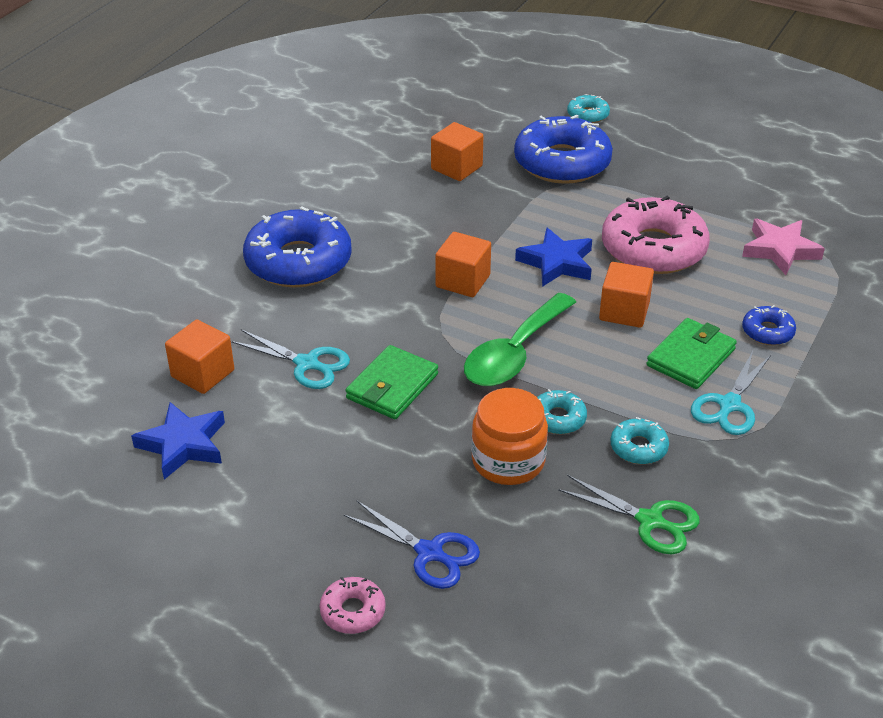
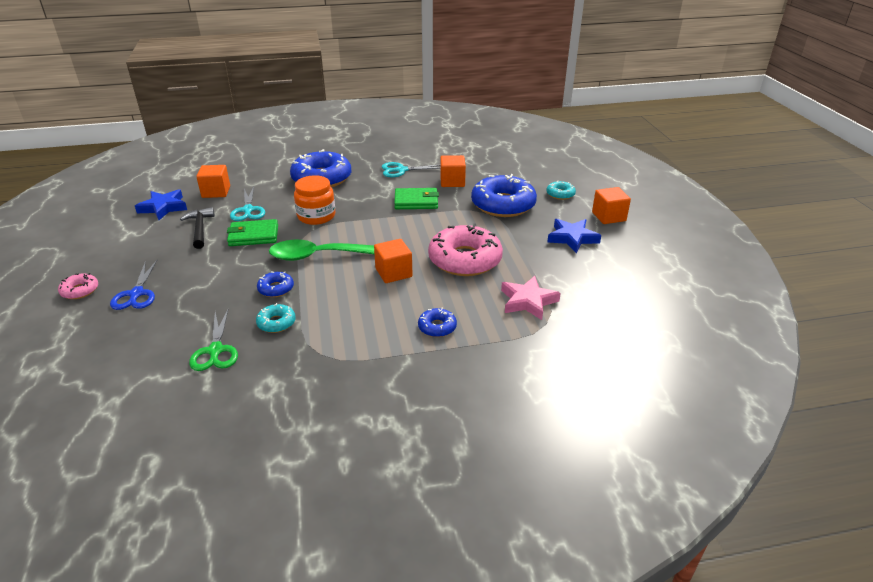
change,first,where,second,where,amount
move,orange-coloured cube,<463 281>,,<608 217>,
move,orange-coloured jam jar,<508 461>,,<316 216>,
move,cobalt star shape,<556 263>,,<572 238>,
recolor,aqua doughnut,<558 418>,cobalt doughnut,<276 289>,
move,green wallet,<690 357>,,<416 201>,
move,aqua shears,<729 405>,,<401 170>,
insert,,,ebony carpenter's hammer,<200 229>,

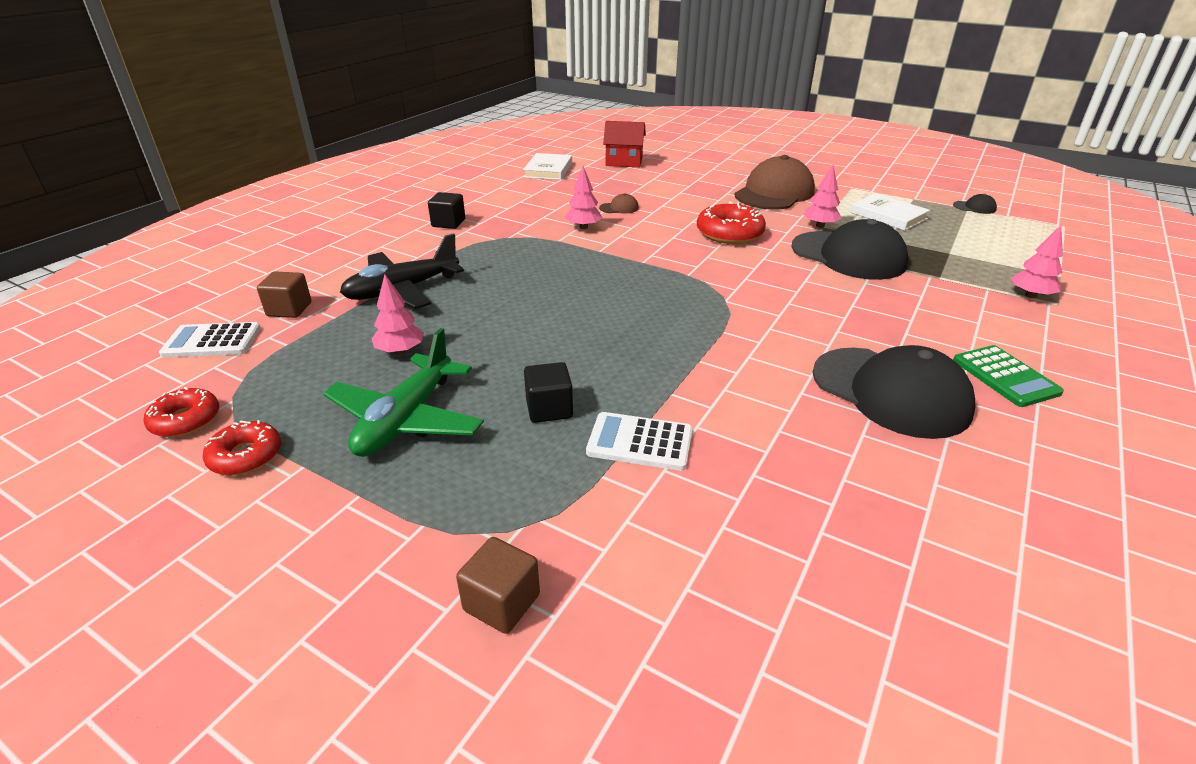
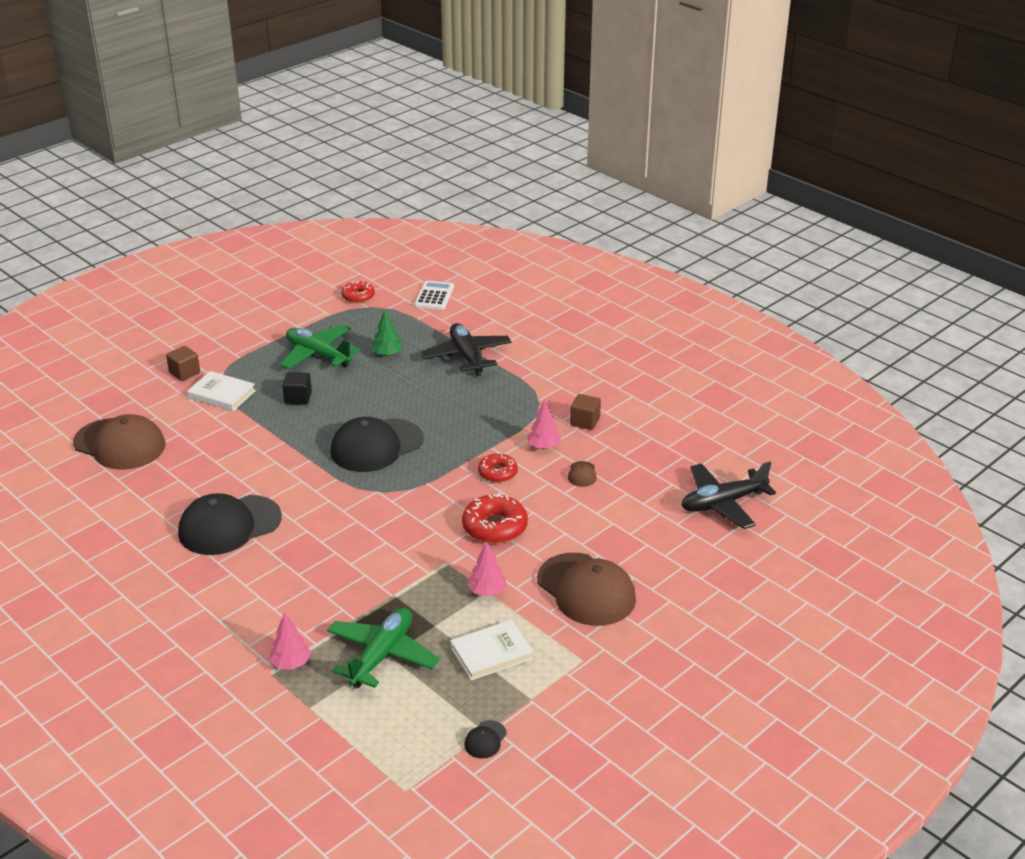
change,first,where,second,where,amount
move,scarlet doughnut,<246 456>,,<497 473>,
move,brown cube,<289 309>,,<585 421>,
recolor,rosy tree,<400 351>,green tree,<387 354>,
delete,ebony cube,<448 223>,,,
move,pure white book,<548 170>,,<222 394>,
delete,pure white pocket calculator,<640 442>,,,
replace,scarlet toy house,<624 162>,ebony aeroplane,<722 503>,
move,ebony cap,<848 256>,,<376 446>,
delete,green pocket calculator,<1005 376>,,,
insert,,,brown cap,<120 444>,
insert,,,green aeroplane,<382 655>,

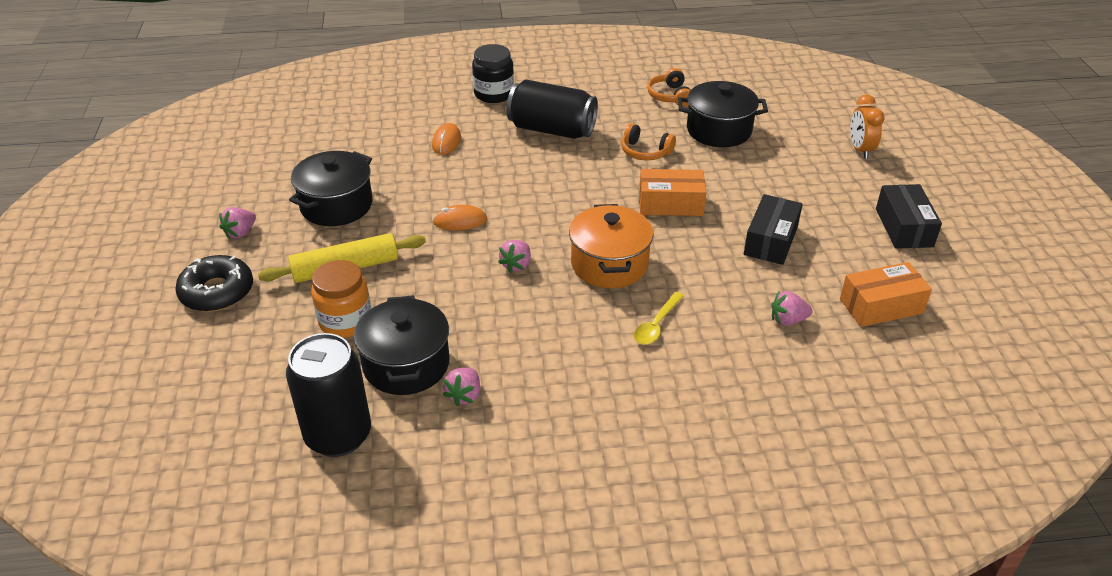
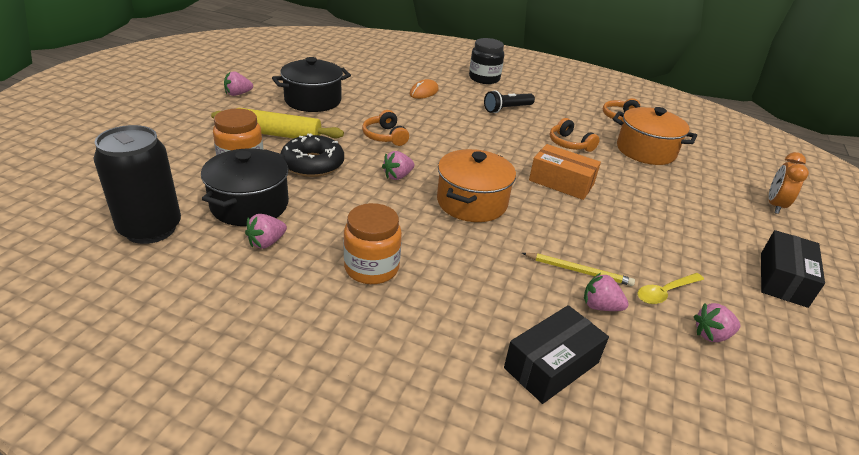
change,first,where,second,where,amount
move,ebony doughnut,<217 292>,,<313 164>,
replace,orange-coloured PC mouse,<460 221>,orange-coloured over-ear headphones,<385 136>,
replace,ebony soda can,<552 129>,ebony pocket torch,<507 109>,
move,golden tablespoon,<656 325>,,<665 292>,
recolor,ebony stockpot,<719 130>,orange-coloured stockpot,<645 151>,
move,ebony package,<771 240>,,<551 365>,
replace,orange-coloured package,<881 306>,rosy strawberry,<711 335>,
insert,,,orange-coloured jam jar,<371 268>,
insert,,,golden pencil,<578 271>,

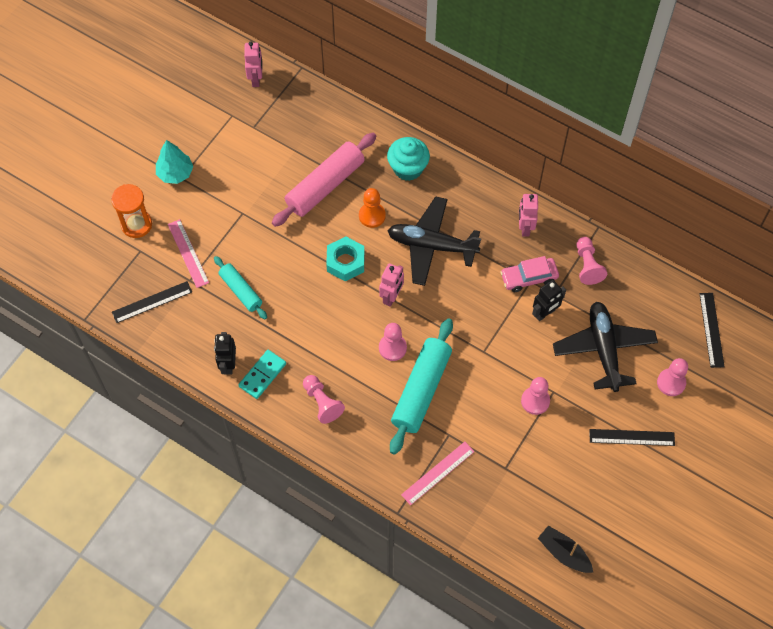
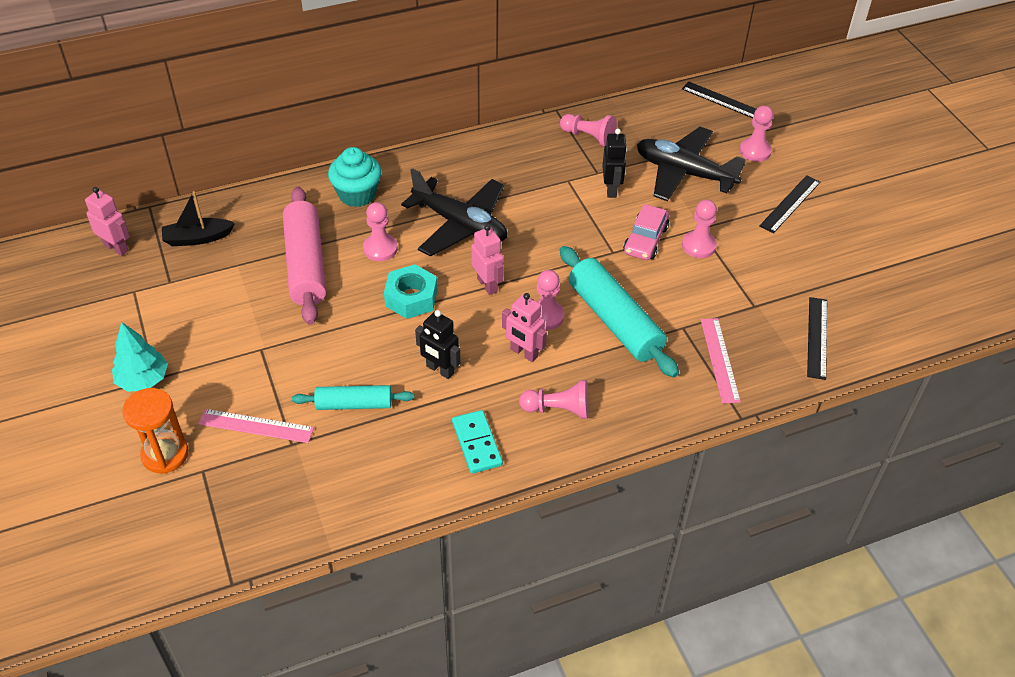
change,first,where,second,where,amount
move,ebony straightedge,<152 302>,,<817 337>,
move,ebony toy robot,<228 364>,,<440 370>,
recolor,orange-coloured pawn,<372 216>,rosy pawn,<380 249>,
rotate,ebony aeroplane,<431 245>,,<460 225>,105 degrees counterclockwise
move,rosy toy car,<529 278>,,<645 240>,
move,rosy toy robot,<525 227>,,<524 353>,
move,ebony boat,<564 553>,,<197 238>,

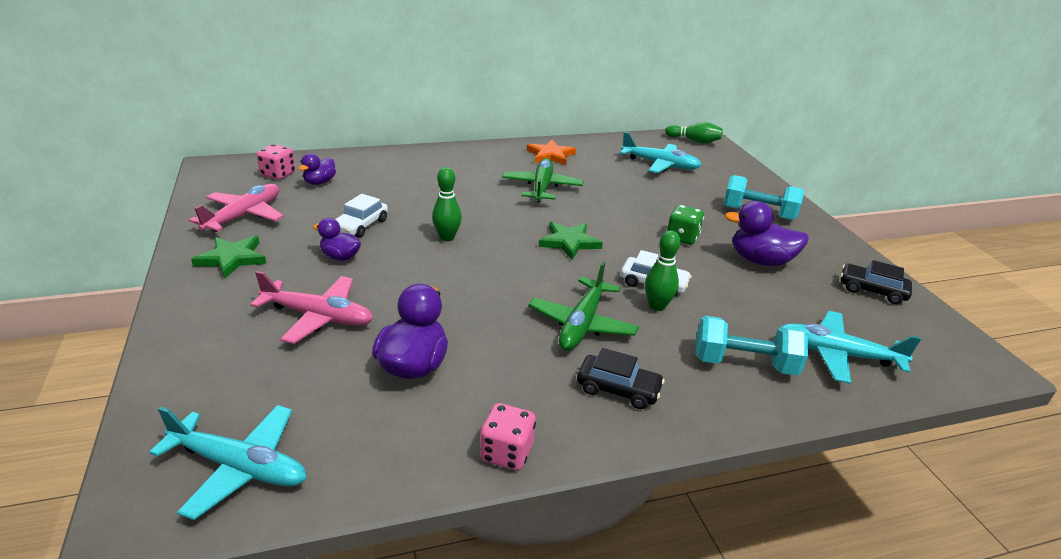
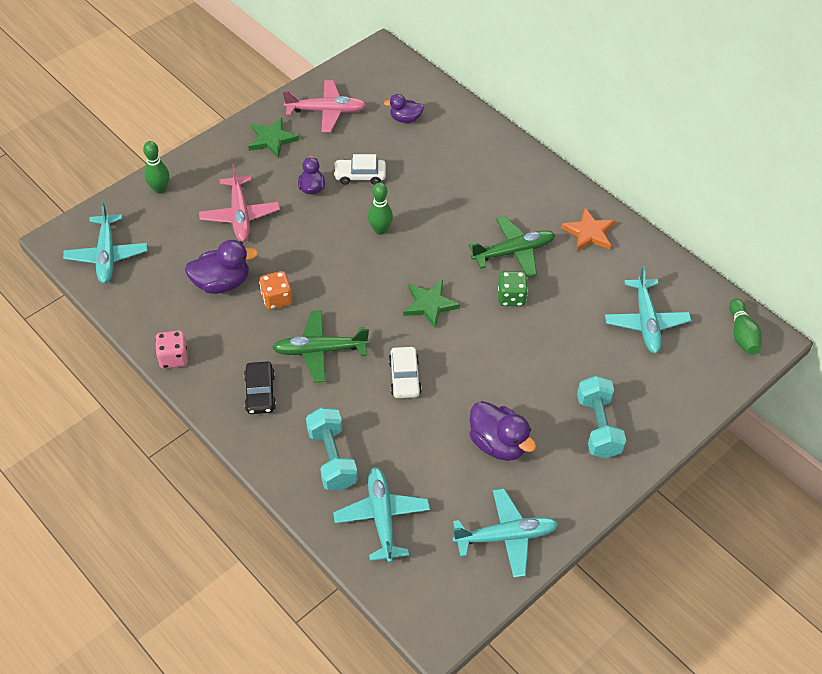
change,first,where,second,where,amount
delete,rosy game die,<278 174>,,,
move,green tenpin,<657 306>,,<160 189>,
move,green game die,<682 237>,,<511 297>,
rotate,purple toy duck,<760 261>,,<498 444>,150 degrees clockwise
replace,ebony toy car,<872 290>,aqua aeroplane,<505 537>,
insert,,,orange-coloured game die,<277 299>,

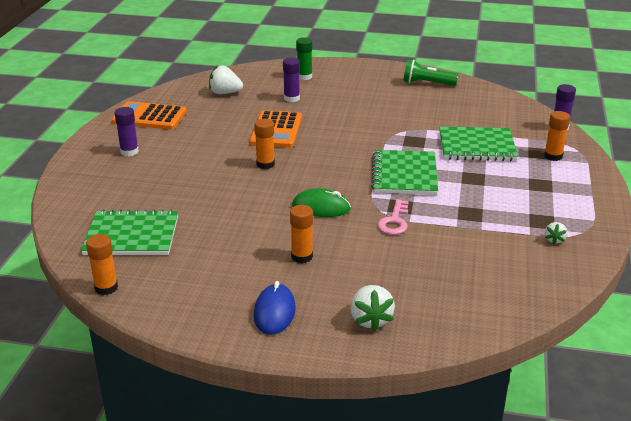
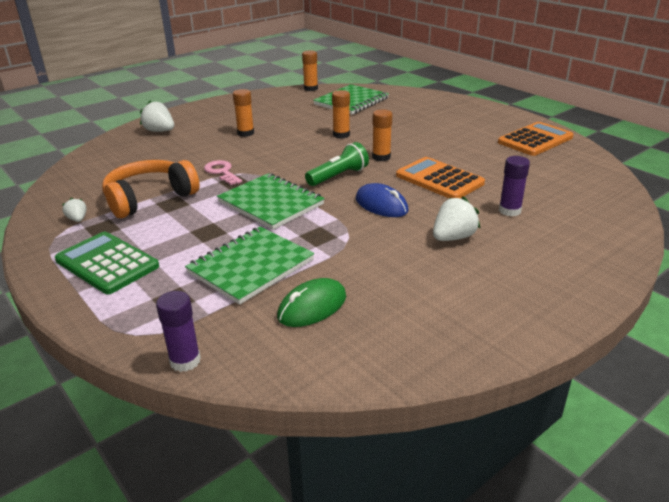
change,first,where,second,where,amount
delete,purple glue,<129 152>,,,
move,pure white strawberry,<225 93>,,<453 237>,
move,cobalt PC mouse,<274 312>,,<381 205>,
move,green PC mouse,<321 207>,,<312 307>,
delete,green glue,<304 77>,,,
move,green pocket torch,<427 83>,,<338 176>,
move,orange-coloured glue,<553 156>,,<341 135>,
insert,,,green pocket calculator,<107 263>,
insert,,,orange-coloured over-ear headphones,<149 198>,

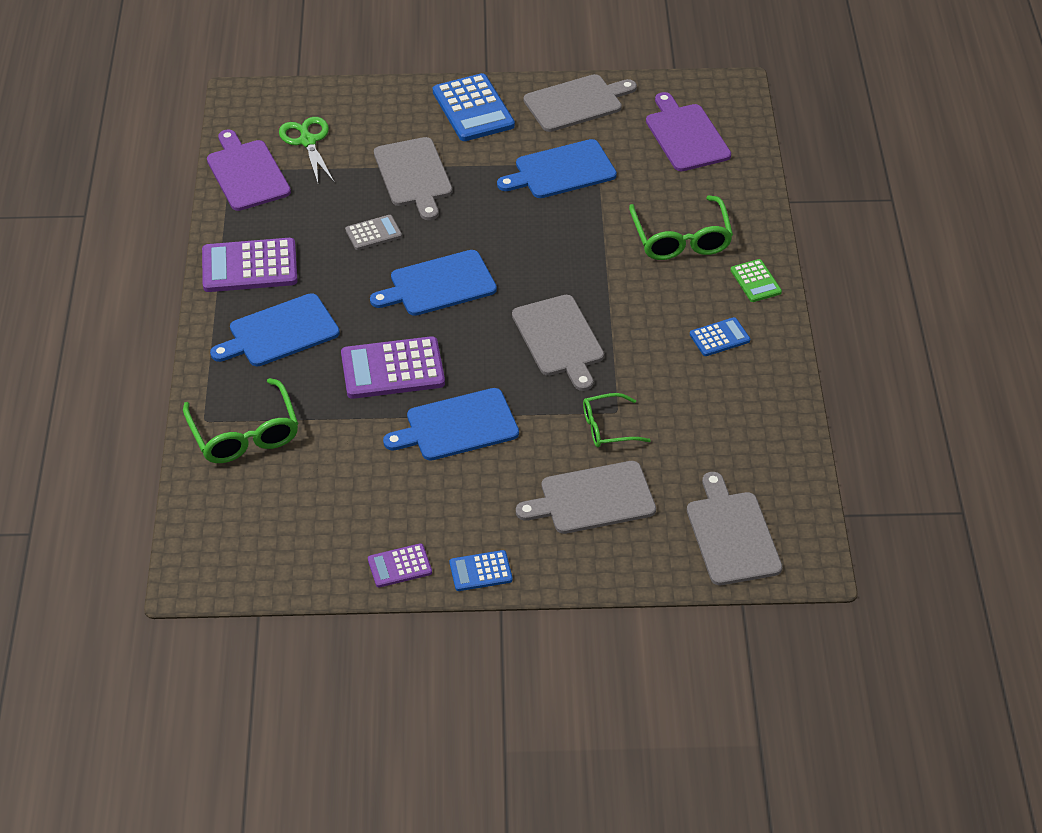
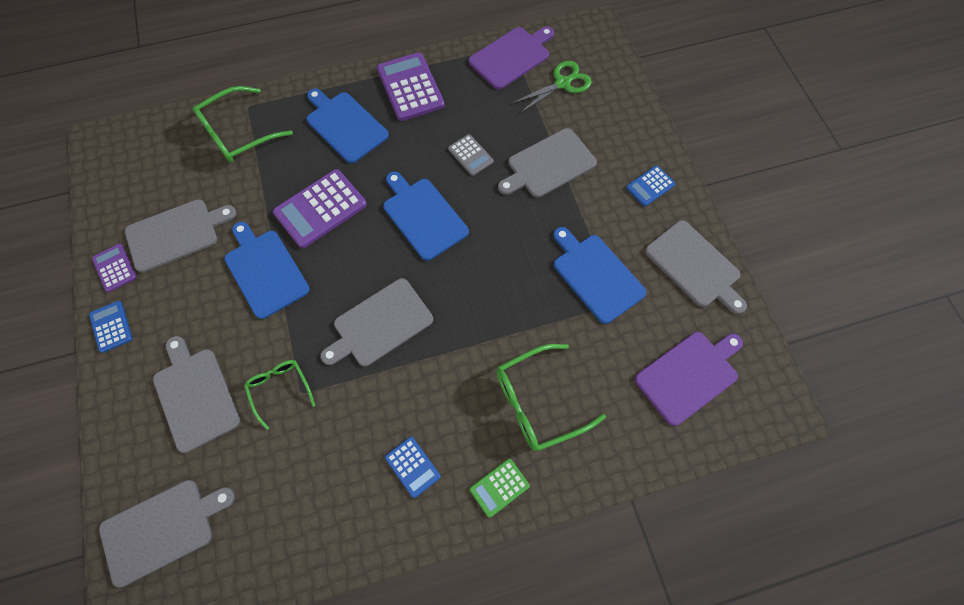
change,first,where,second,where,amount
rotate,purple pocket calculator,<392 369>,,<320 209>,105 degrees counterclockwise
resize,cobalt pocket calculator,<473 109>,,<650 186>,x0.54
insert,,,ash-grey chopping board,<176 234>,

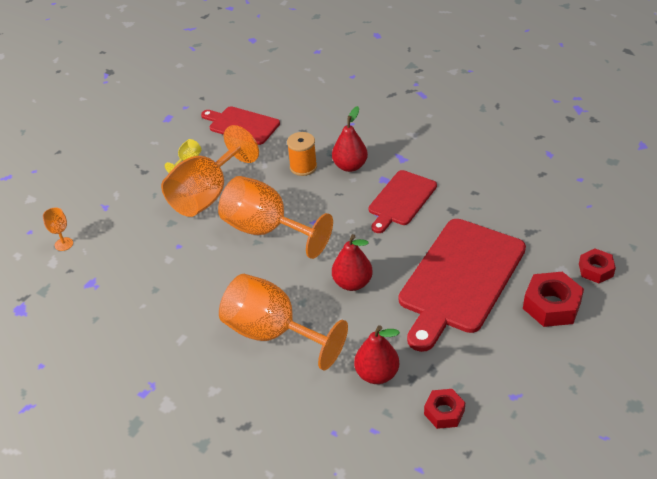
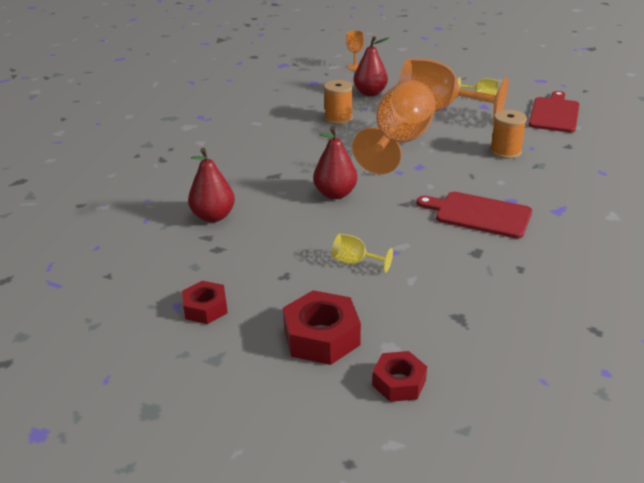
change,first,where,second,where,amount
delete,orange-coloured goblet,<272 333>,,,
move,scarlet pear fruit,<350 166>,,<370 93>,
replace,scarlet chopping board,<460 279>,golden goblet,<355 262>,
move,scarlet nut,<444 412>,,<205 308>,
insert,,,orange-coloured spool,<338 118>,

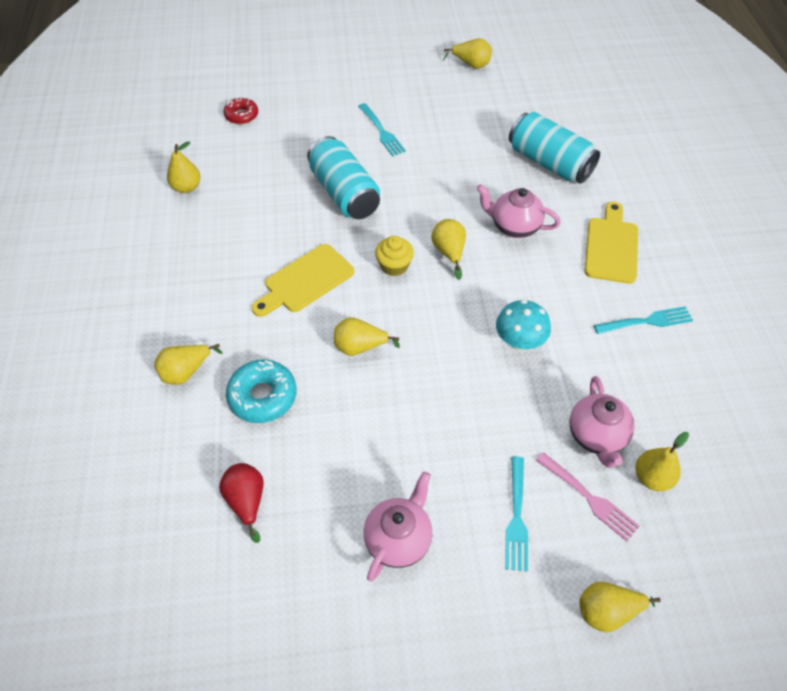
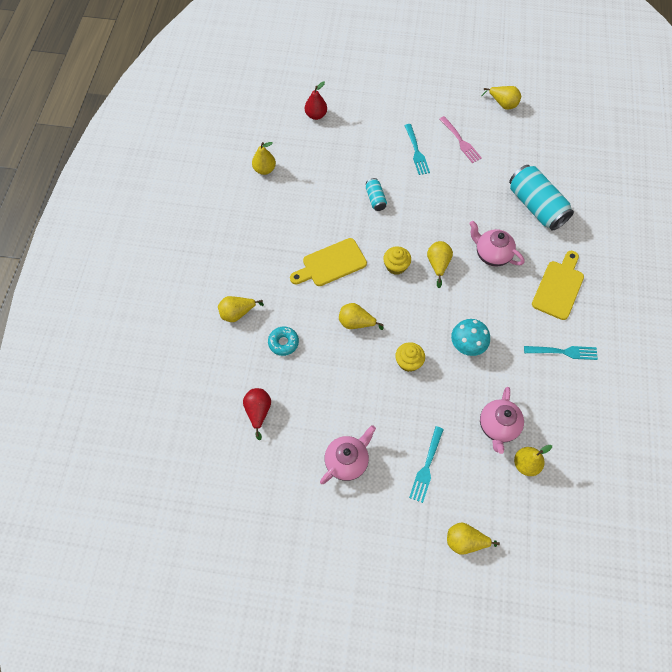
change,first,where,second,where,amount
replace,scarlet doughnut,<241 115>,scarlet pear fruit,<316 115>,
resize,aqua doughnut,<262 396>,,<283 343>,x0.66
resize,aqua soda can,<344 193>,,<375 199>,x0.48
move,rosy fork,<588 497>,,<460 141>,
insert,,,golden cupcake,<408 362>,

